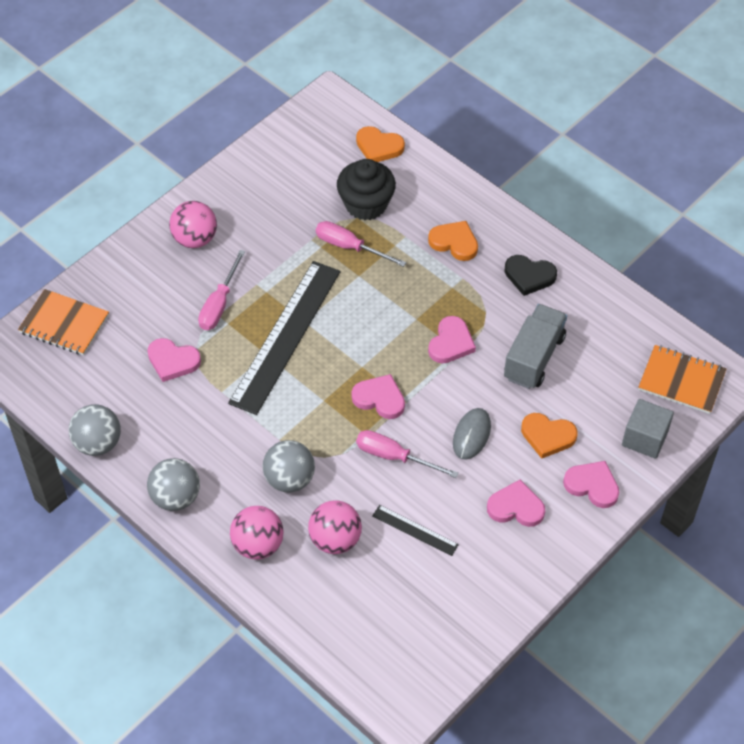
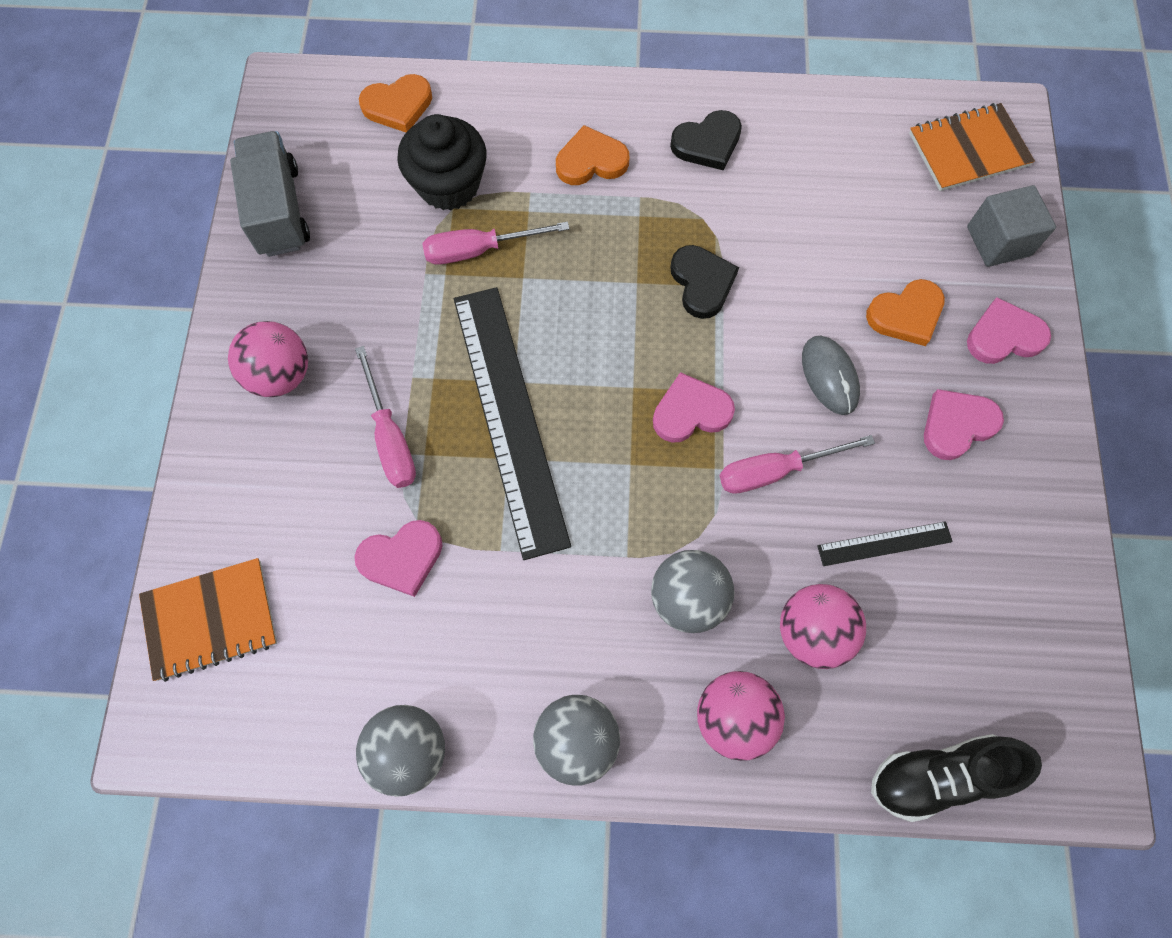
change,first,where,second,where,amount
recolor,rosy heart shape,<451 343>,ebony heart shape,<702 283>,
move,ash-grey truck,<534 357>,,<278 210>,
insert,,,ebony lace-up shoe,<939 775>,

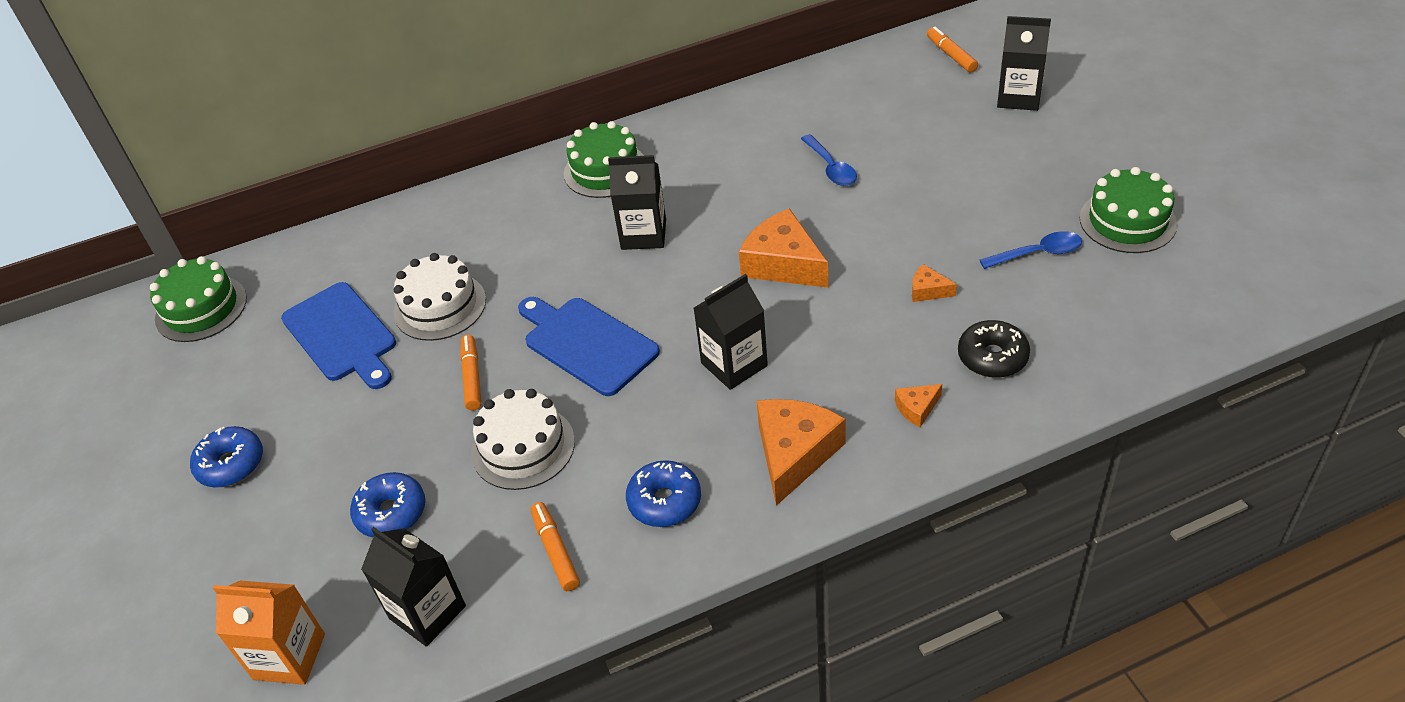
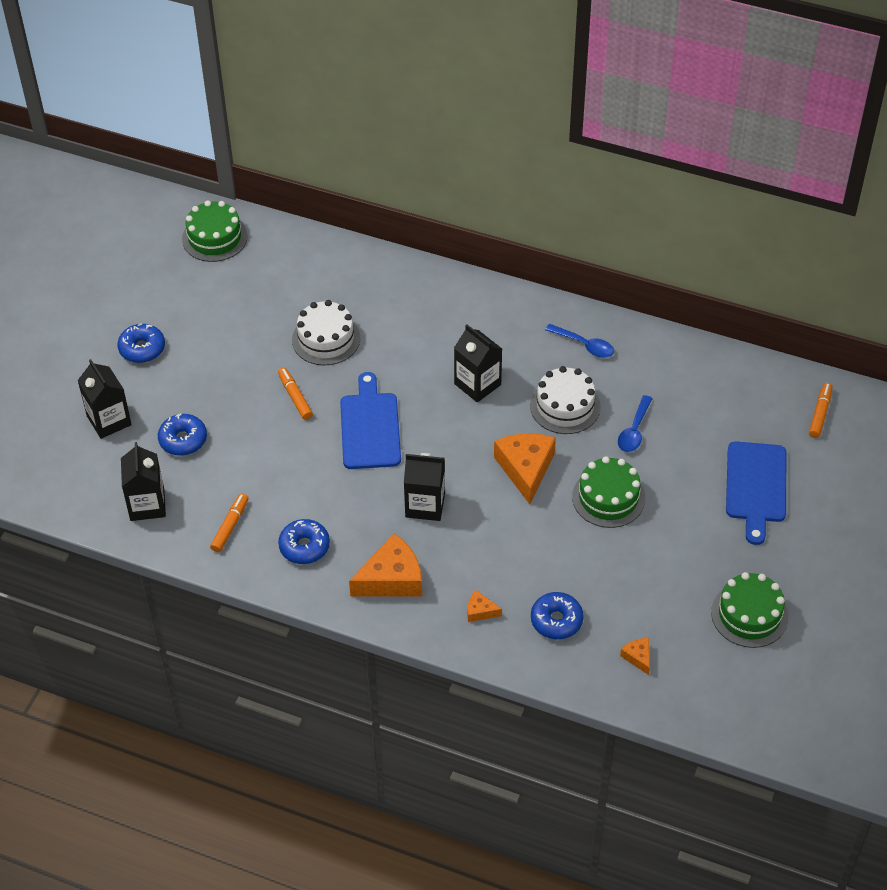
change,first,where,second,where,amount
delete,orange-coloured juice carton,<289 656>,,,
move,cobalt chopping board,<342 335>,,<756 486>,
rotate,orange-coloured felt pen,<472 377>,,<295 397>,60 degrees counterclockwise
move,pure white gateau,<523 447>,,<565 406>,
move,green gateau,<605 170>,,<608 497>,
move,orange-coloured piece of cheese,<928 291>,,<638 657>,
recolor,ebony doughnut,<992 357>,cobalt doughnut,<556 620>,
move,cobalt tablespoon,<1038 253>,,<584 345>,
move,ebony juice carton,<1019 97>,,<109 420>,

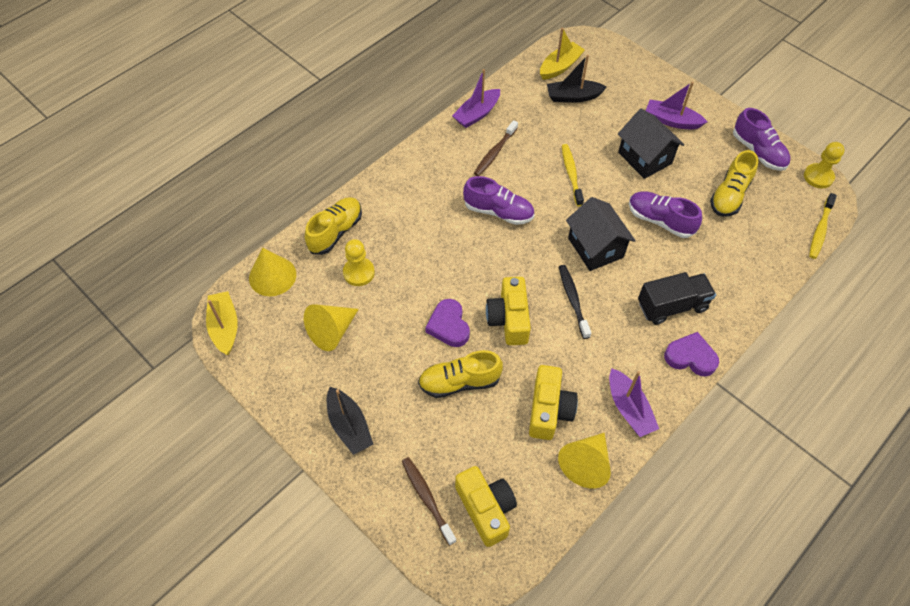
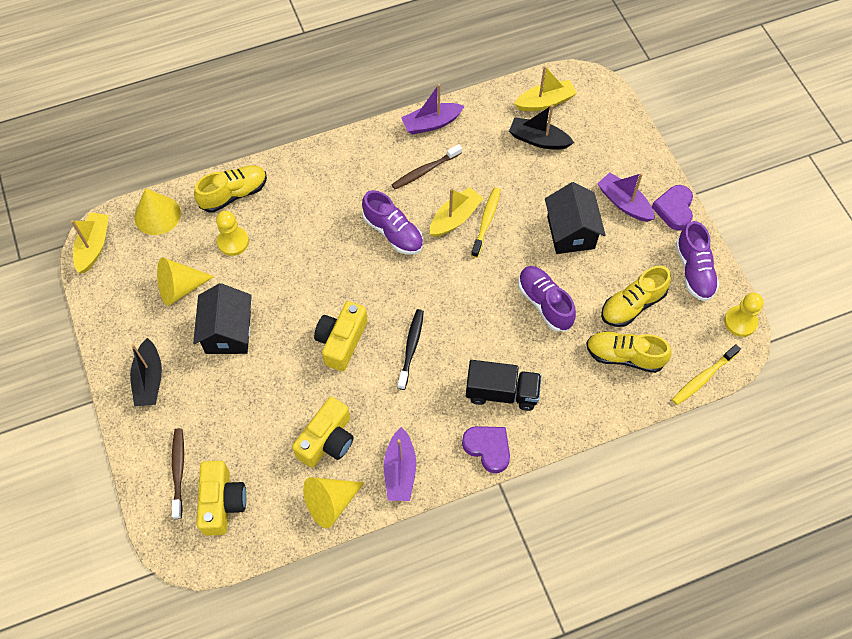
change,first,where,second,where,amount
move,golden lace-up shoe,<459 382>,,<624 356>,
move,purple heart shape,<448 326>,,<674 209>,
move,ebony toy house,<595 247>,,<228 332>,
insert,,,golden boat,<455 218>,

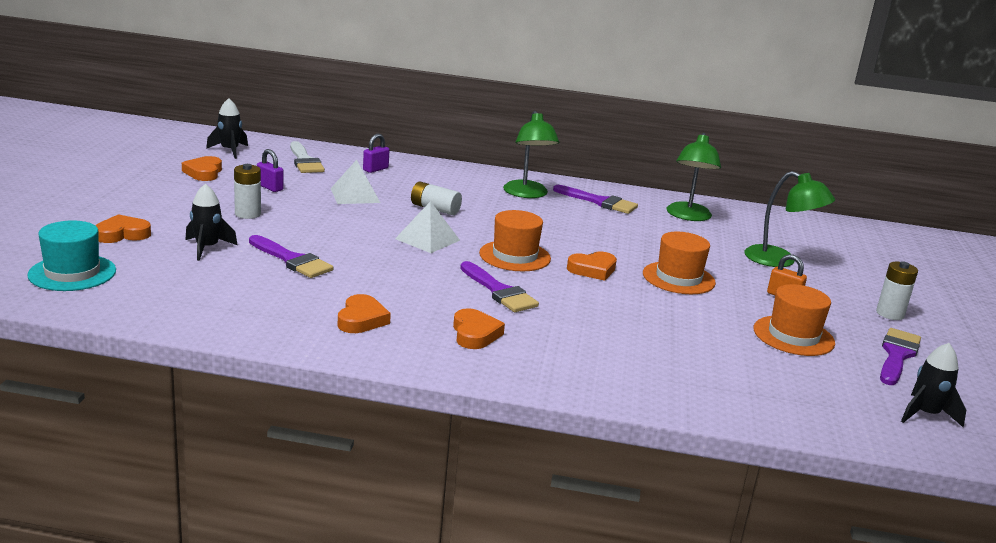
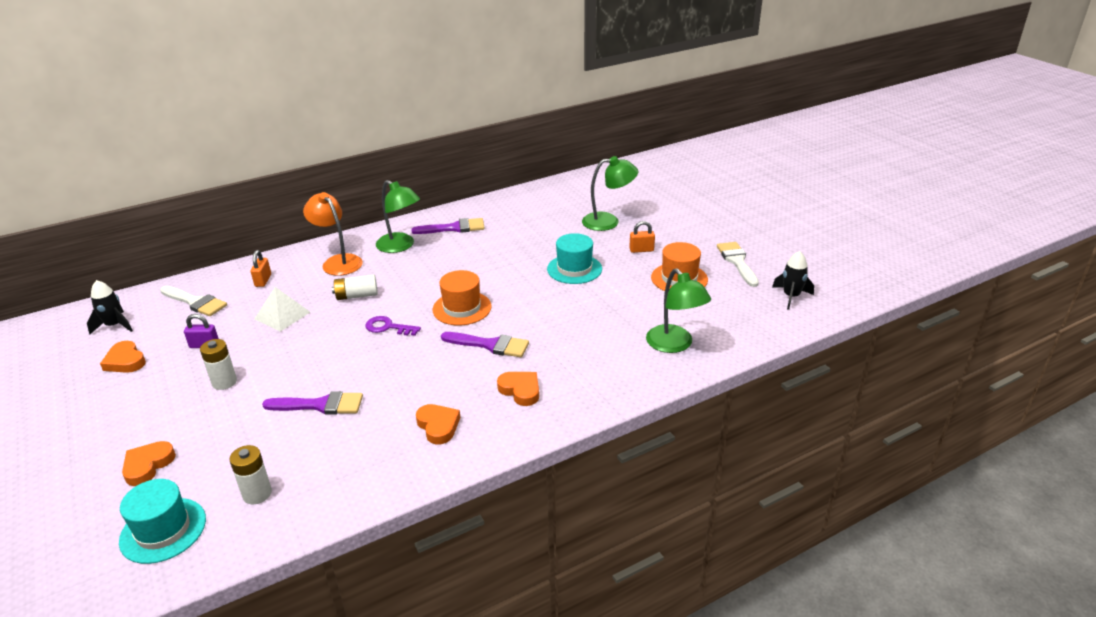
change,first,where,second,where,amount
delete,ebony rocket,<207 248>,,,
recolor,purple small lock,<375 169>,orange-coloured small lock,<263 280>,
replace,pure white solid pyramid,<427 239>,purple latchkey,<388 327>,
delete,orange-coloured heart shape,<592 270>,,,
recolor,orange-coloured tall hat,<678 278>,aqua tall hat,<574 269>,
move,green desk lamp,<688 216>,,<674 345>,
move,pure white battery,<890 314>,,<257 494>,
recolor,purple paint brush,<897 355>,pure white paint brush,<737 262>,
insert,,,orange-coloured desk lamp,<338 261>,

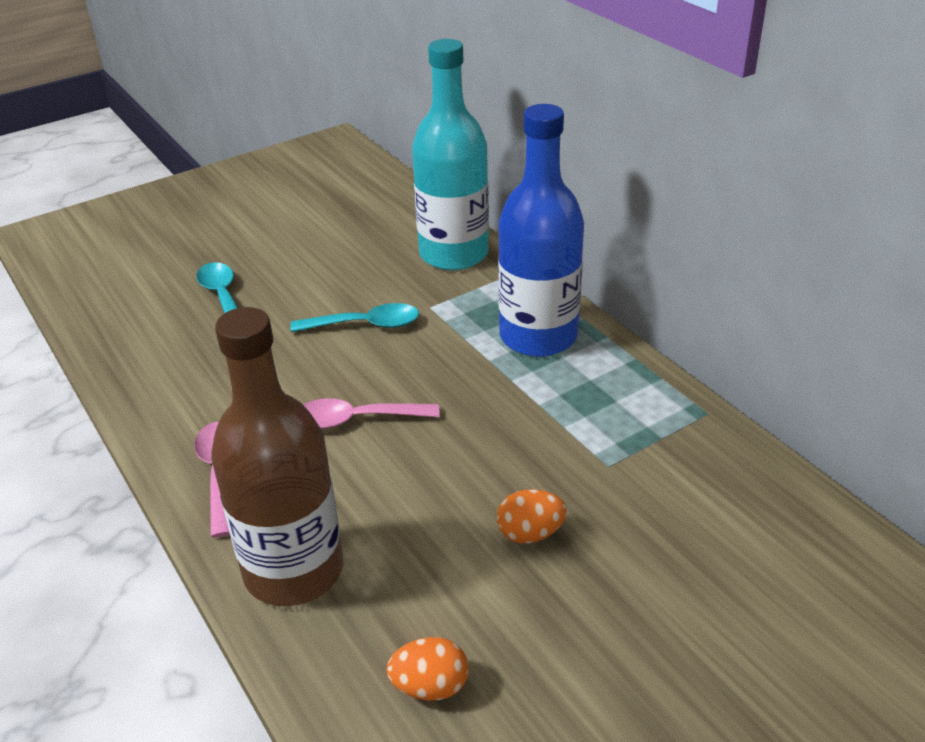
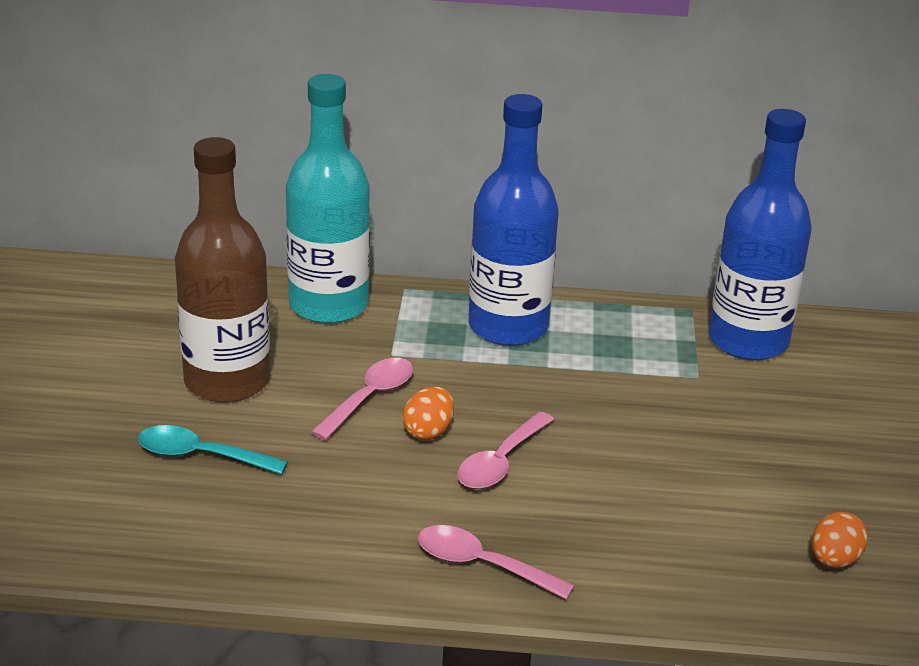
change,first,where,second,where,amount
move,brown bottle,<293 570>,,<227 381>,
recolor,aqua tablespoon,<365 325>,rosy tablespoon,<369 398>,
move,orange-coloured egg shape,<530 533>,,<428 431>,
insert,,,cobalt bottle,<748 341>,

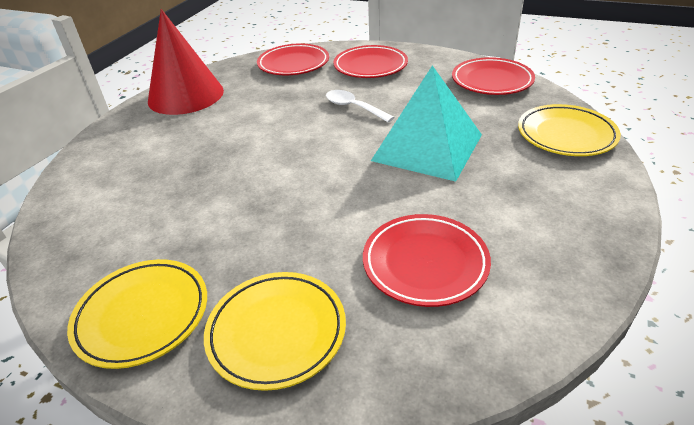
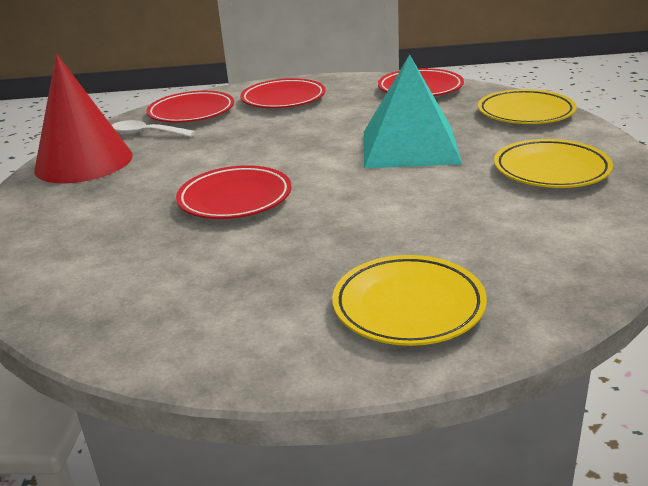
change,first,where,second,where,amount
move,golden dinner plate,<142 315>,,<551 170>,
move,pure white tablespoon,<353 107>,,<147 133>,
move,scarlet dinner plate,<425 263>,,<235 199>,

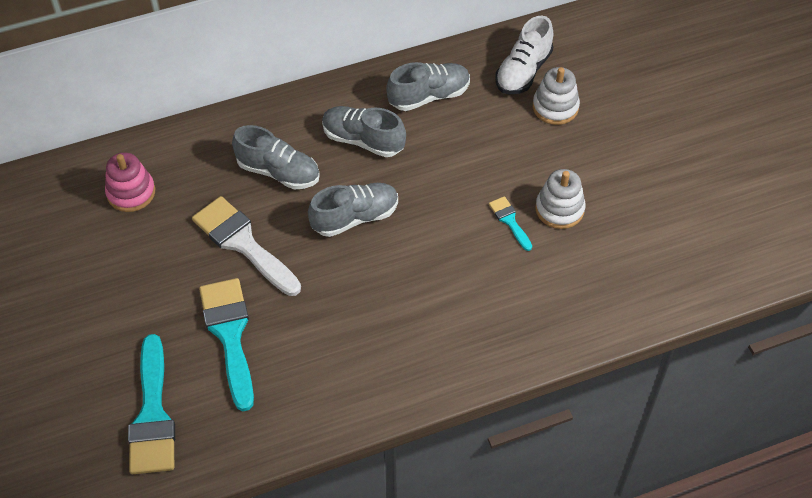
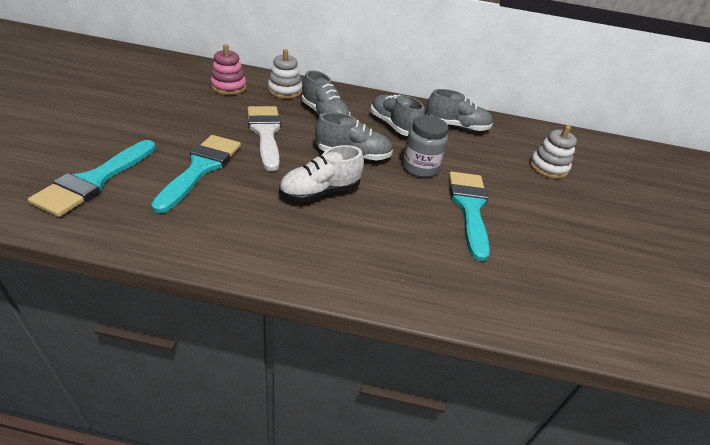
change,first,where,second,where,amount
resize,aqua paint brush,<509 221>,,<469 208>,x2.06
move,pure white lace-up shoe,<523 71>,,<320 192>,
move,pure white stacking rings,<559 209>,,<285 91>,
insert,,,ash-grey jam jar,<420 168>,

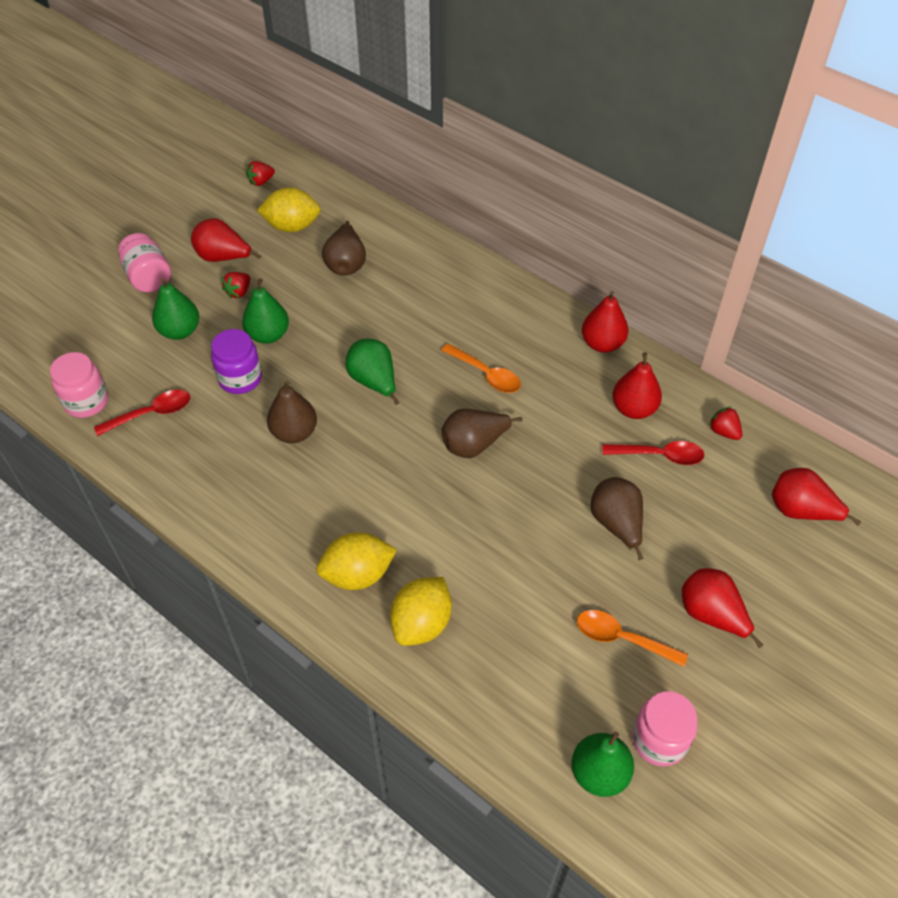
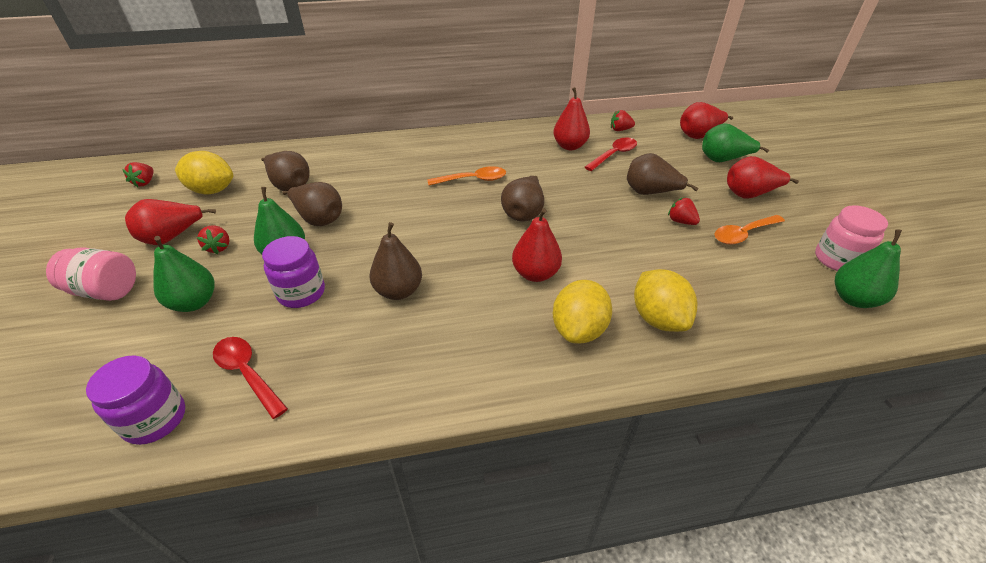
change,first,where,second,where,amount
recolor,rosy jam jar,<86 402>,purple jam jar,<155 419>,
rotate,scarlet tablespoon,<151 413>,,<247 373>,60 degrees counterclockwise
rotate,golden toy lemon,<292 226>,,<212 190>,60 degrees clockwise
move,green pear fruit,<374 382>,,<723 160>,
move,scarlet pear fruit,<602 344>,,<535 274>,
insert,,,brown pear fruit,<319 219>,
insert,,,scarlet strawberry,<681 221>,

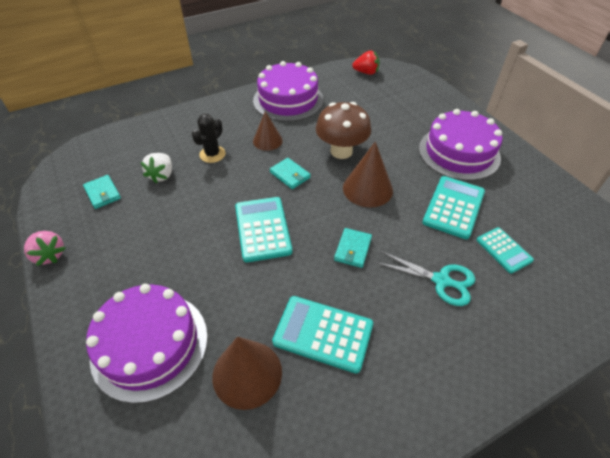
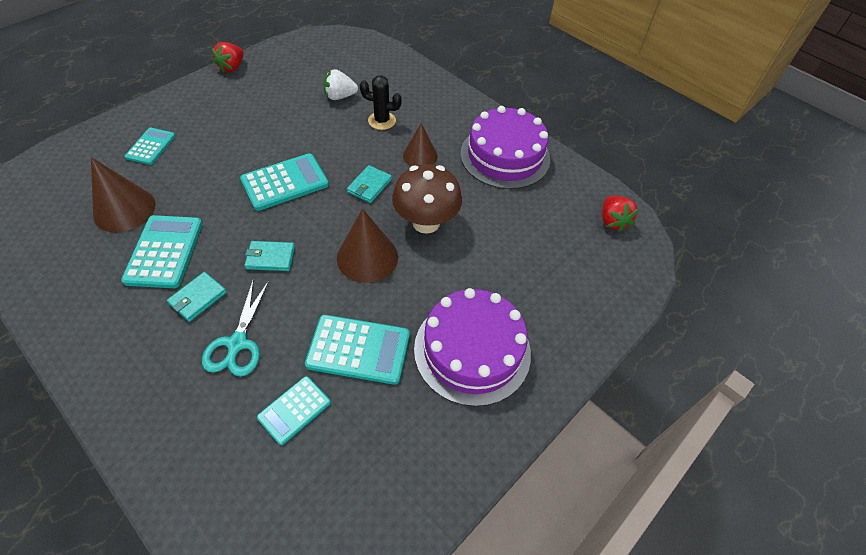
change,first,where,second,where,amount
recolor,rosy strawberry,<50 255>,scarlet strawberry,<232 67>,
move,aqua wallet,<102 193>,,<198 298>,
replace,purple gateau,<150 344>,aqua pocket calculator,<151 146>,

